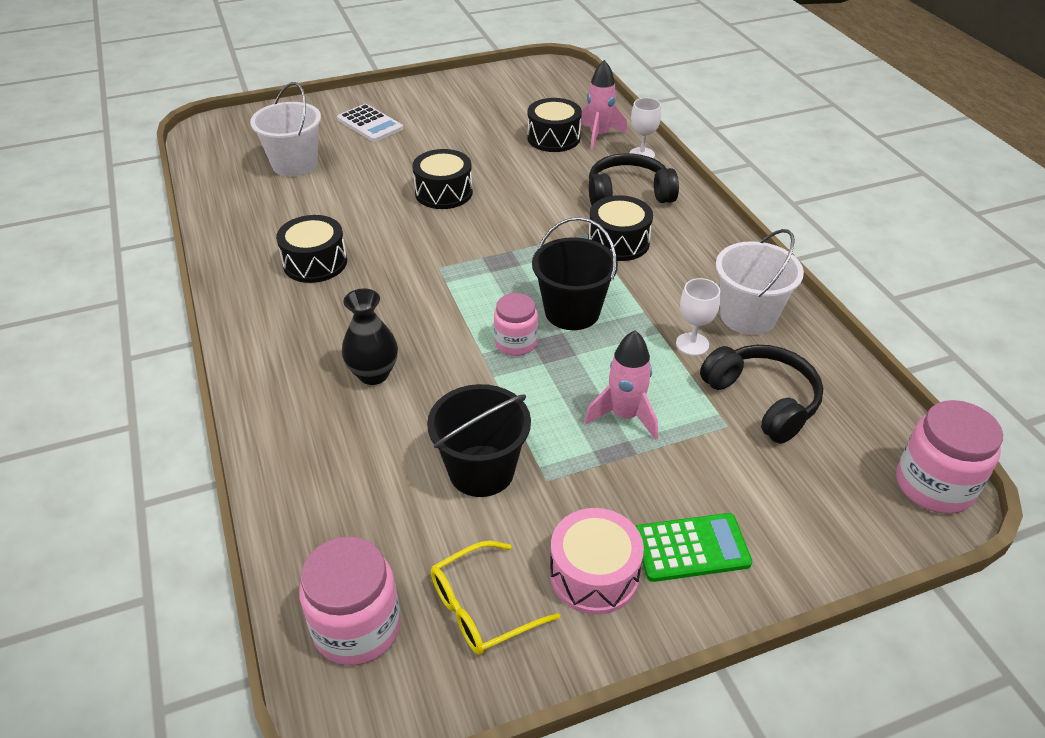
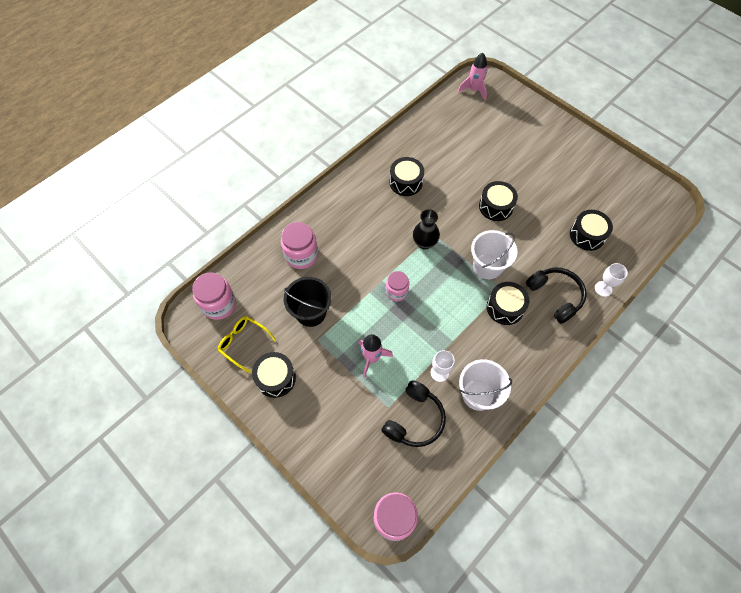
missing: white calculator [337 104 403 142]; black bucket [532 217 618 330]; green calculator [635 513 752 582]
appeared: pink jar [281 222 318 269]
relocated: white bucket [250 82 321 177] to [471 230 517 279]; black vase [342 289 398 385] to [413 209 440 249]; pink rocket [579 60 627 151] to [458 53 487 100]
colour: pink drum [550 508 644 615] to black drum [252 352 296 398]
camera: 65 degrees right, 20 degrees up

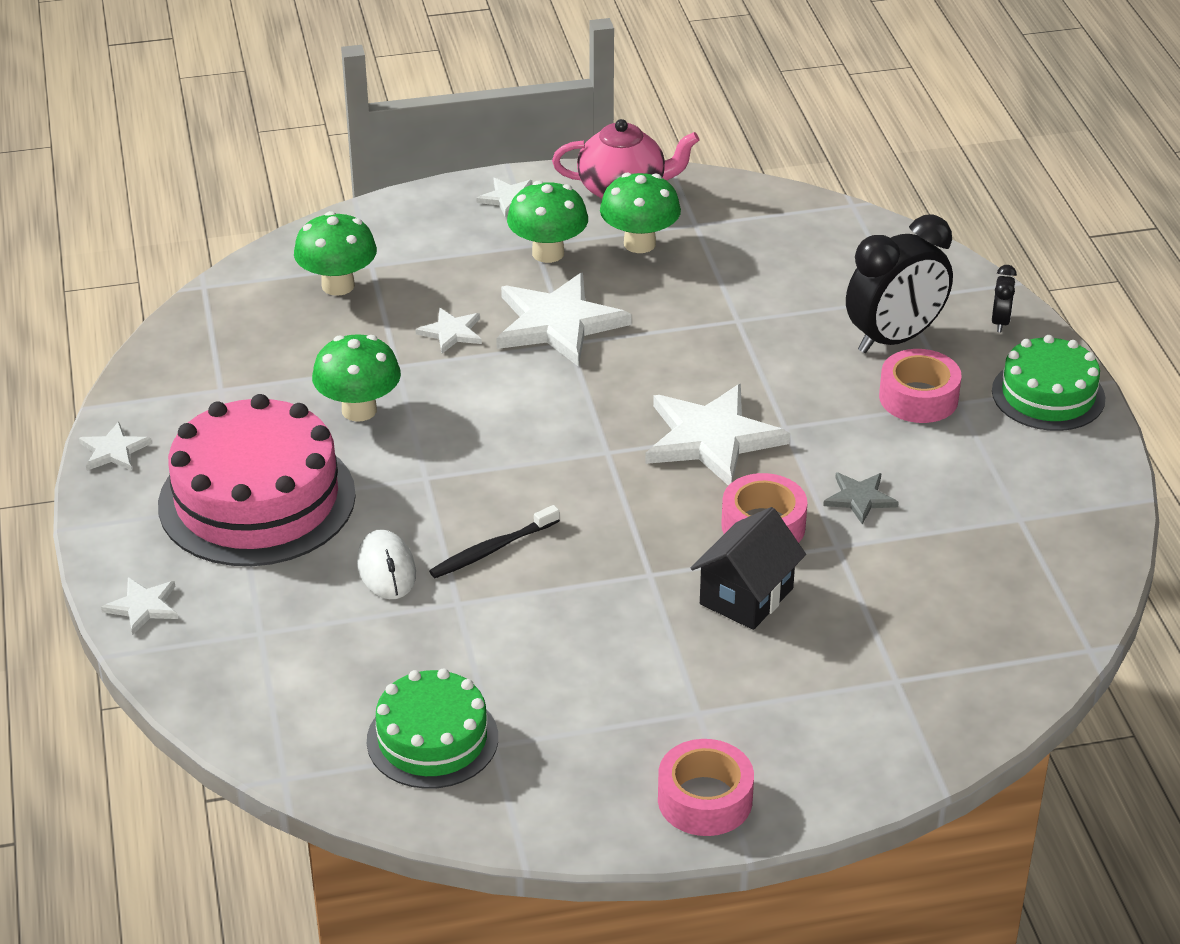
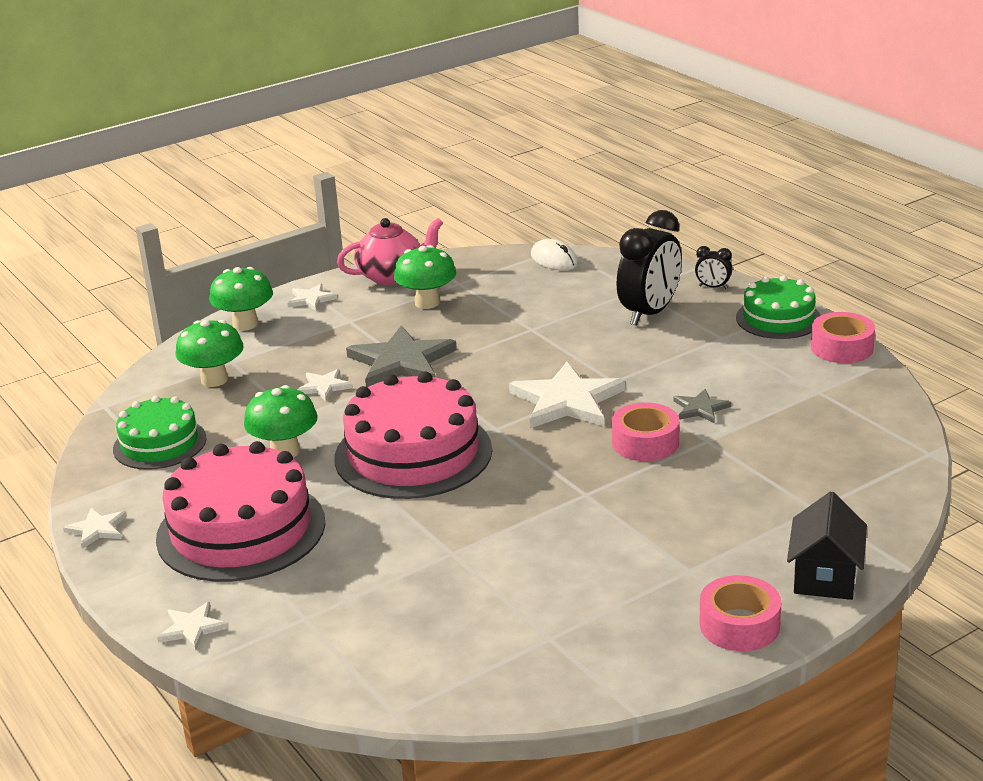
missing: black toothbrush [429 505 560 578]
appeared: pink cake [335 371 492 499]
relocated: white mouse [357 530 416 599] to [531 239 578 271]; green cake [367 669 498 789] to [113 396 206 470]; green mushroom [507 181 588 263] to [209 267 273 331]; black house [691 507 806 630] to [787 492 867 600]; pink tape [879 349 962 423] to [811 312 875 363]
colour: white star [496 273 632 367] to grey star [346 325 457 387]
spun: black clock [992 265 1017 332] = [695 246 732 289] 120 degrees clockwise
camera: 20 degrees left, 10 degrees down

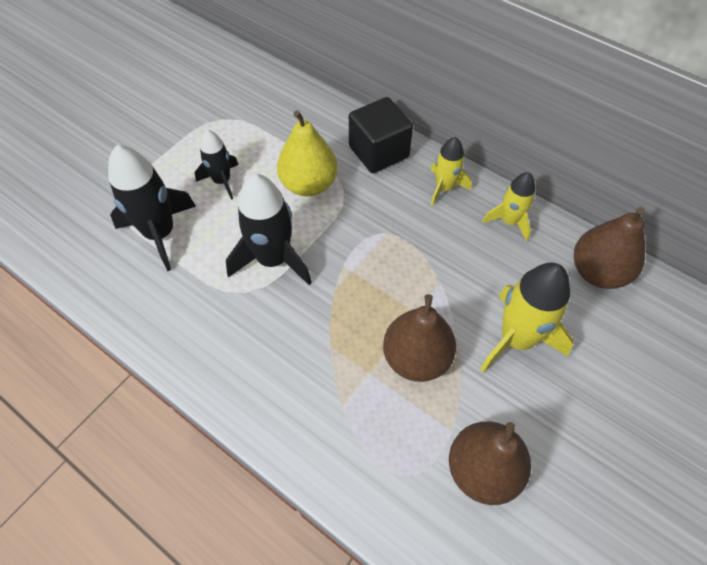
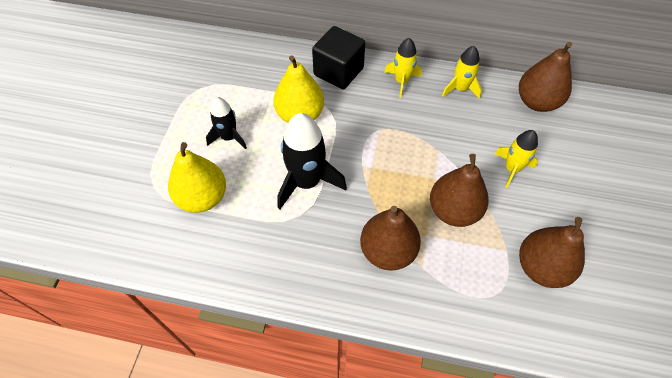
appeared: brown pear [360 206 421 271]
exchanged: black rocket [108 145 196 271] to yellow pear [168 142 226 213]
size: yellow rocket [480 263 574 372] = [495 130 538 188] x0.60
camera: 25 degrees left, 0 degrees up

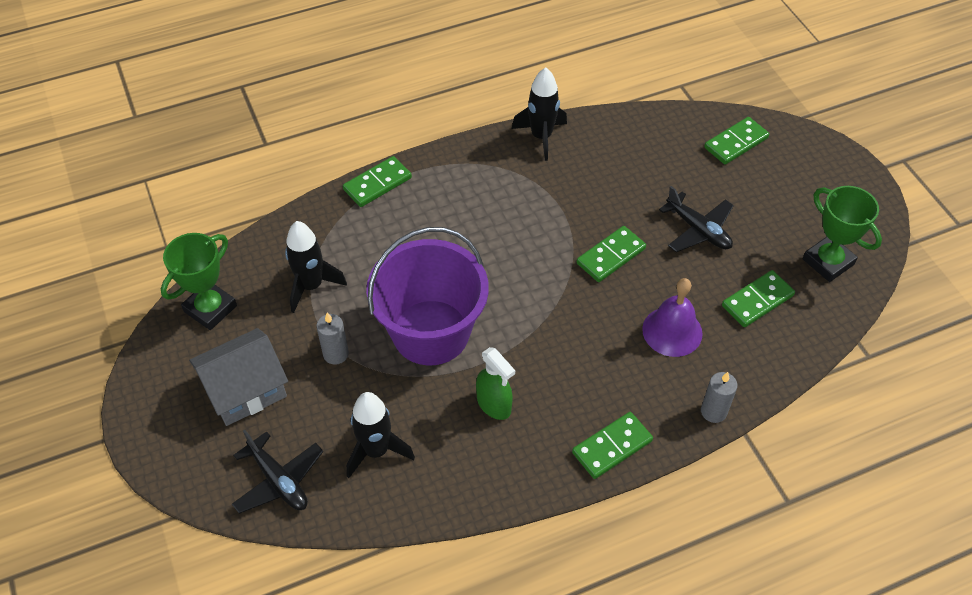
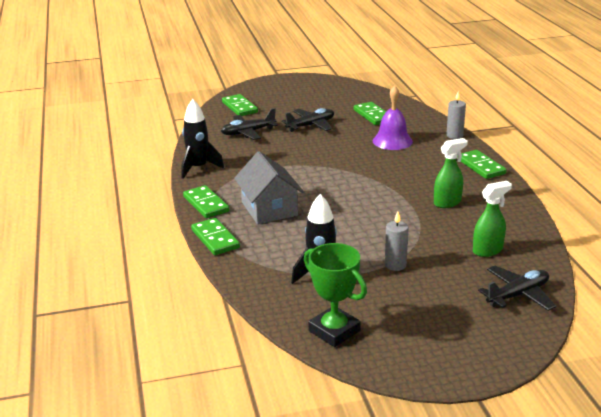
missing: purple bucket [366 227 489 365]; green trophy [803 186 882 282]
appeared: black plane [221 108 278 140]
relocated: grey house [189 328 288 426] to [234 151 304 224]; green domino [577 226 646 282] to [183 185 229 218]
exchanged: black rocket [346 392 415 478] to green spray bottle [473 181 512 257]
camera: 80 degrees left, 25 degrees down

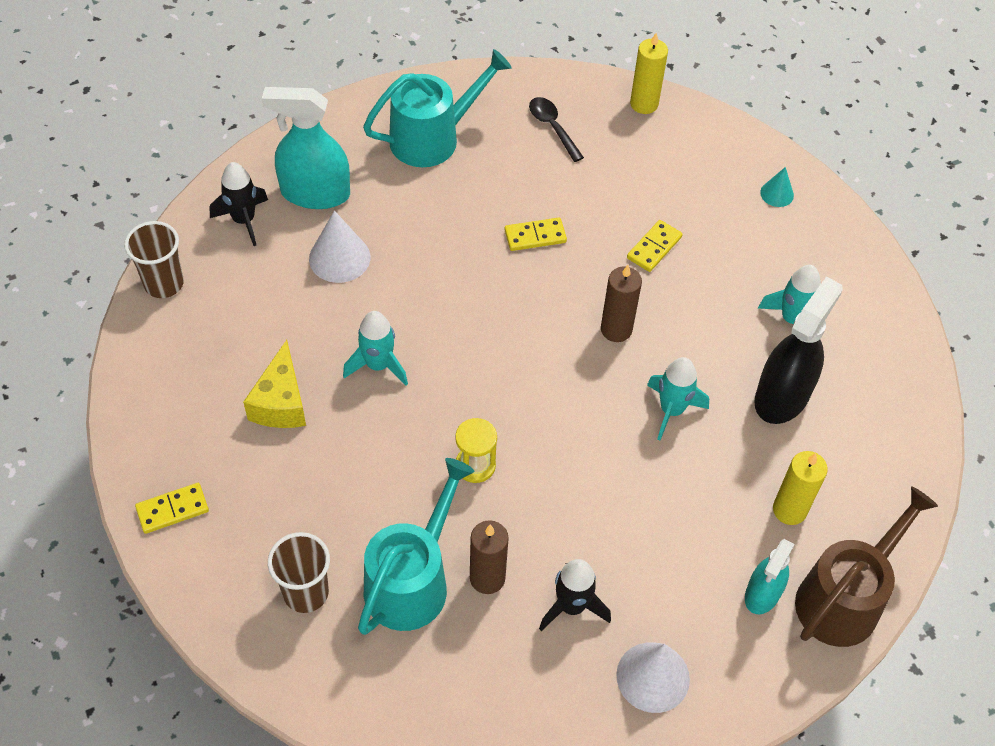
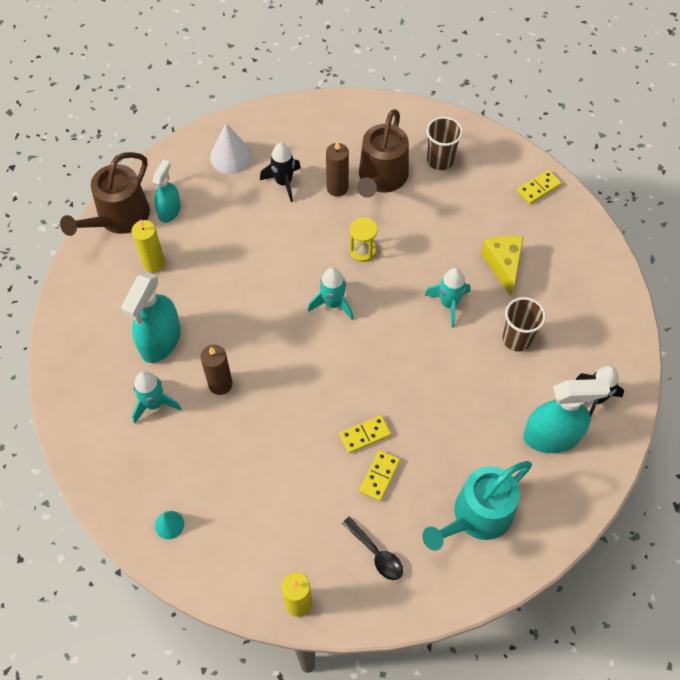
missing: white cone [309 211 370 283]
relocated: brown cup [124 221 184 298] to [502 297 546 351]; brown candle [601 265 642 342] to [200 345 233 395]; yellow domino [627 220 683 272] to [359 450 400 501]; turquoise rocket [647 357 709 440] to [308 268 353 320]
colour: turquoise watering can [358 458 475 635] to brown watering can [357 109 409 198]; black spray bottle [755 277 843 424] to turquoise spray bottle [121 272 181 363]
camera: 170 degrees right, 5 degrees up

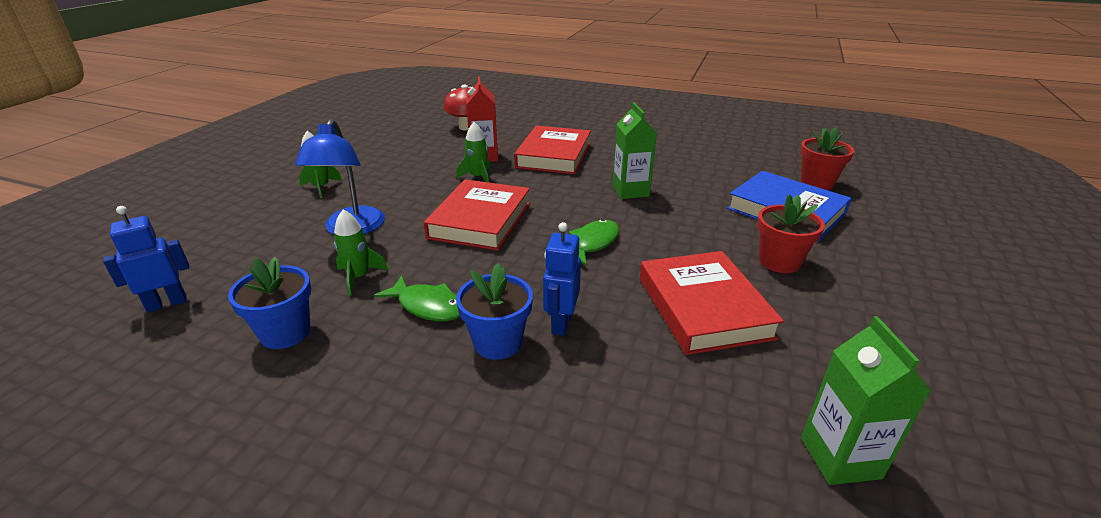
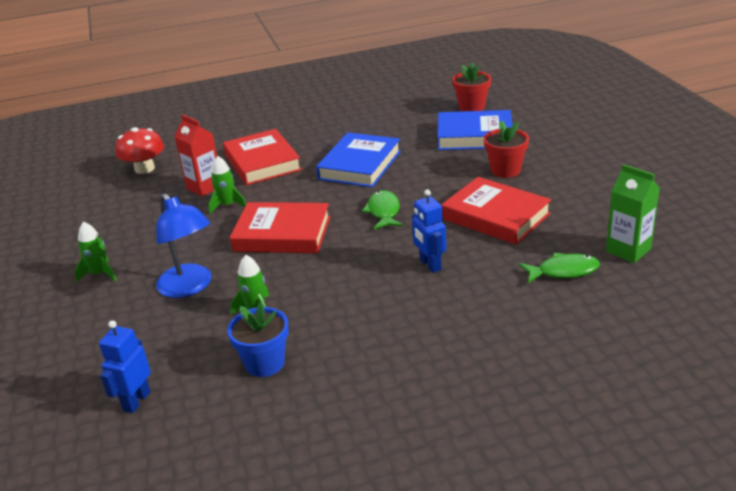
missing: blue flower pot [456 263 533 360]
relocated: green fish [374 275 460 321] to [519 253 600 284]
exchanged: green carton [612 102 657 199] to blue book [316 132 401 187]
spun: red book [424 179 530 251] = [230 202 330 253] 60 degrees counterclockwise
camera: 35 degrees left, 0 degrees up

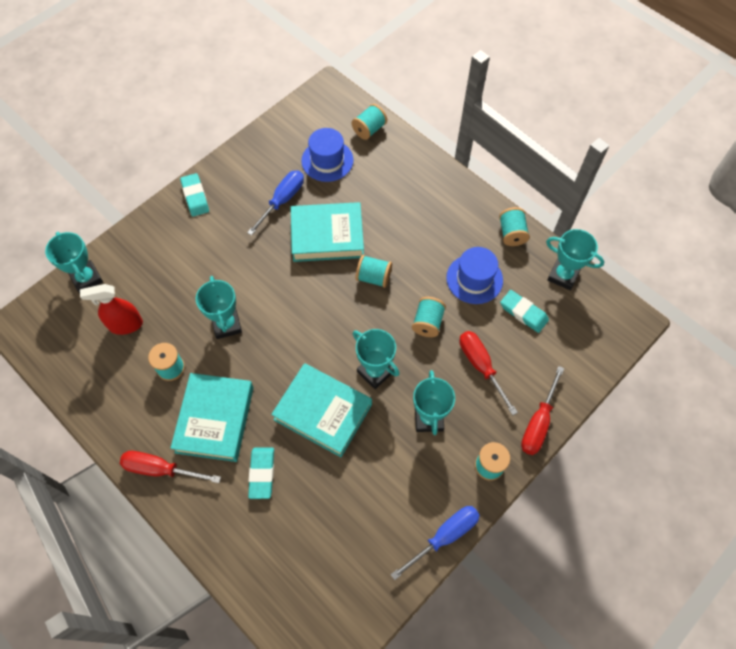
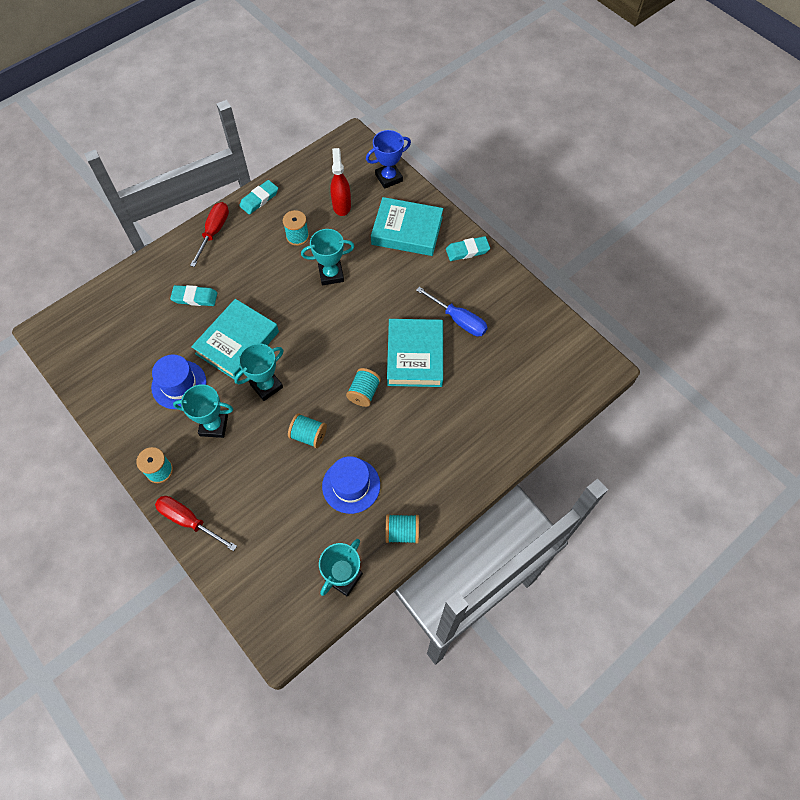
missing: turquoise spool [352 104 387 140]; blue screwdriver [391 506 480 580]; red screwdriver [459 331 518 416]
relocated: turquoise book [170 373 254 462] to [371 197 443 256]; blue hat [301 128 353 182] to [151 355 207 409]; turquoise eraser [500 290 549 333] to [239 180 278 215]
colour: turquoise trophy [45 232 103 293] to blue trophy [366 130 411 189]
camera: 95 degrees right, 0 degrees up

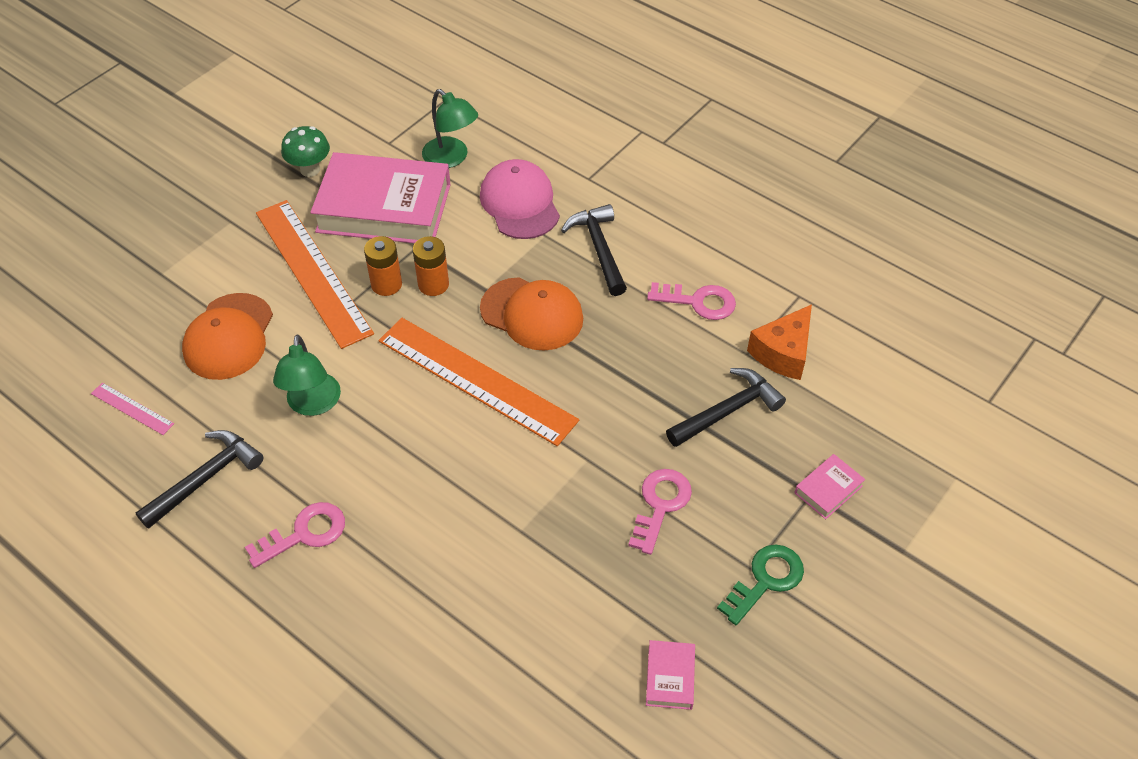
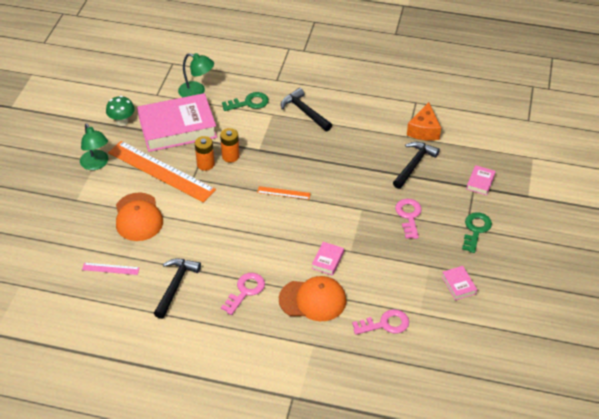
appeared: pink book [312 242 344 275]
relocated: green lamp [273 335 341 416] to [80 123 108 170]; orange cap [480 277 583 351] to [279 276 346 321]; pink key [647 282 736 320] to [352 309 409 335]
exchanged: pink cap [480 159 560 239] to green key [222 92 269 111]
size: orange ruler [379 318 579 446] = [257 186 311 200] x0.42
camera: 25 degrees left, 5 degrees down

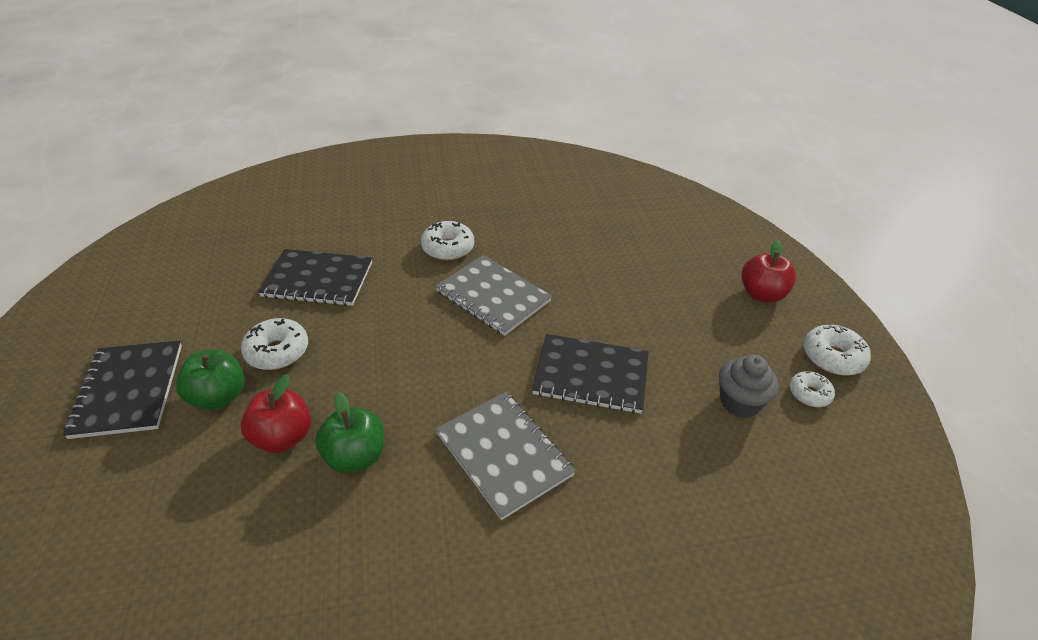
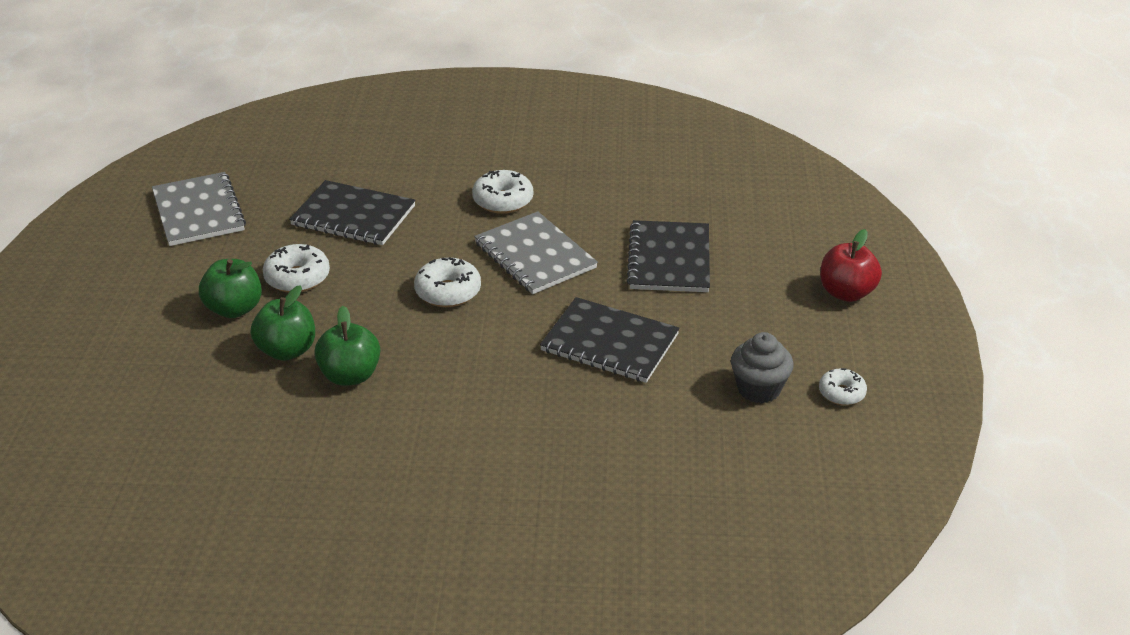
relocated: black notebook [63 341 182 439] to [627 220 710 292]; grey notebook [436 392 576 520] to [152 172 246 246]; white donut [804 325 871 376] to [414 257 481 307]
colour: red apple [241 374 311 453] to green apple [251 285 315 361]
camera: 15 degrees right, 5 degrees down

